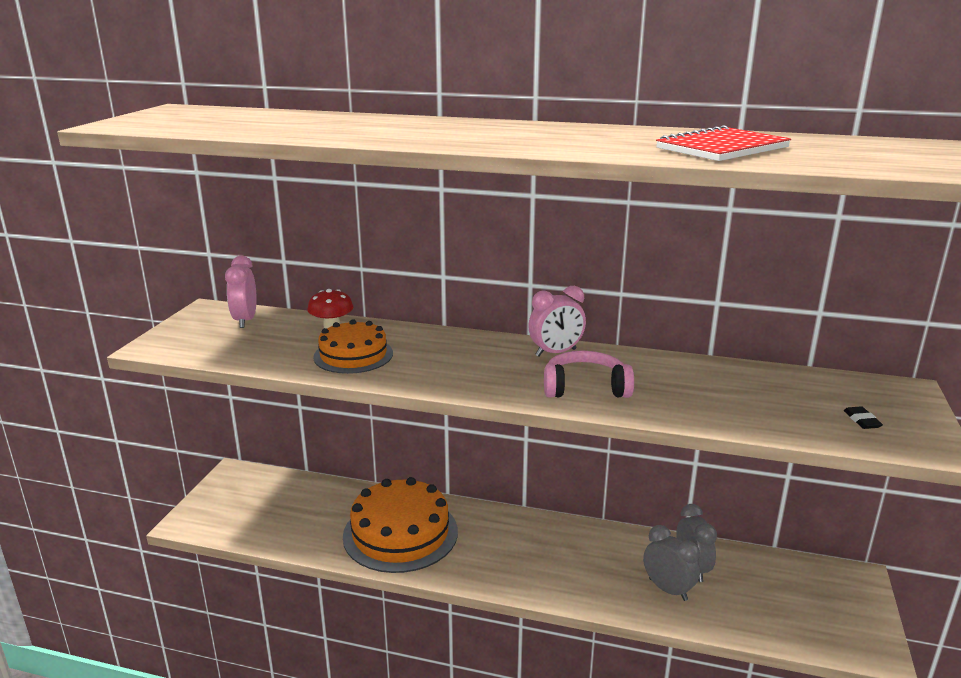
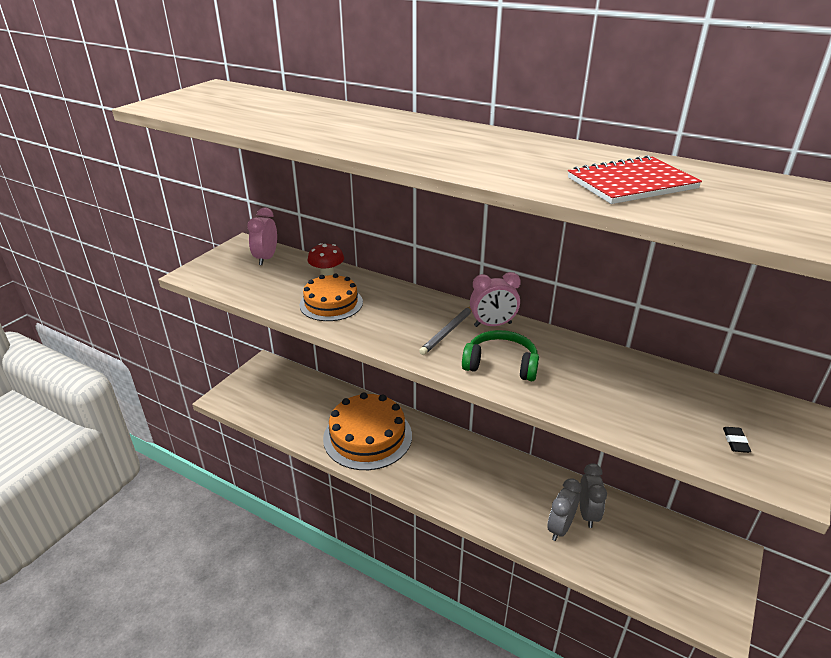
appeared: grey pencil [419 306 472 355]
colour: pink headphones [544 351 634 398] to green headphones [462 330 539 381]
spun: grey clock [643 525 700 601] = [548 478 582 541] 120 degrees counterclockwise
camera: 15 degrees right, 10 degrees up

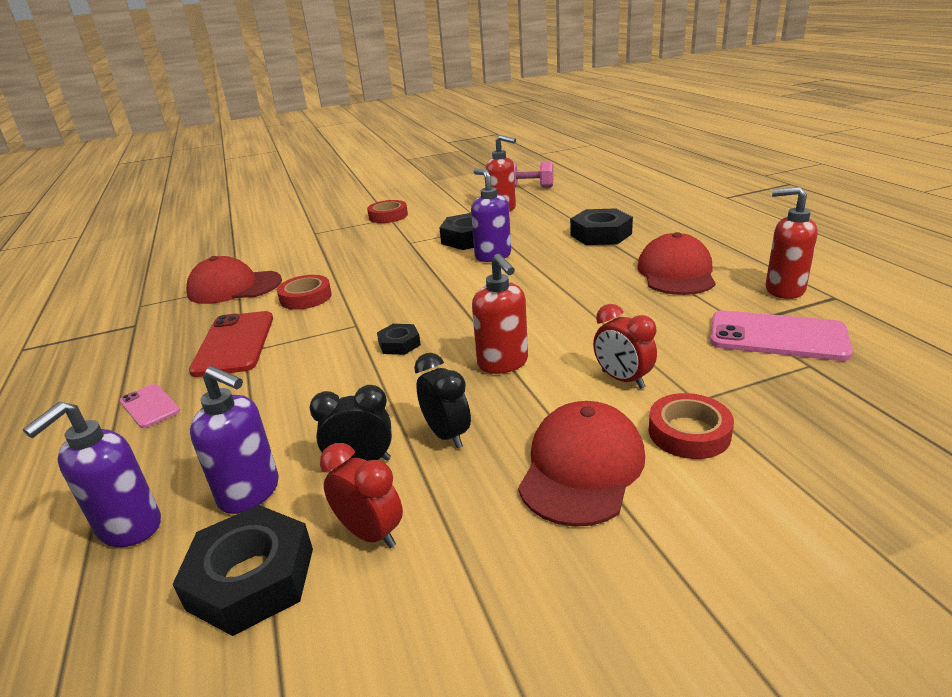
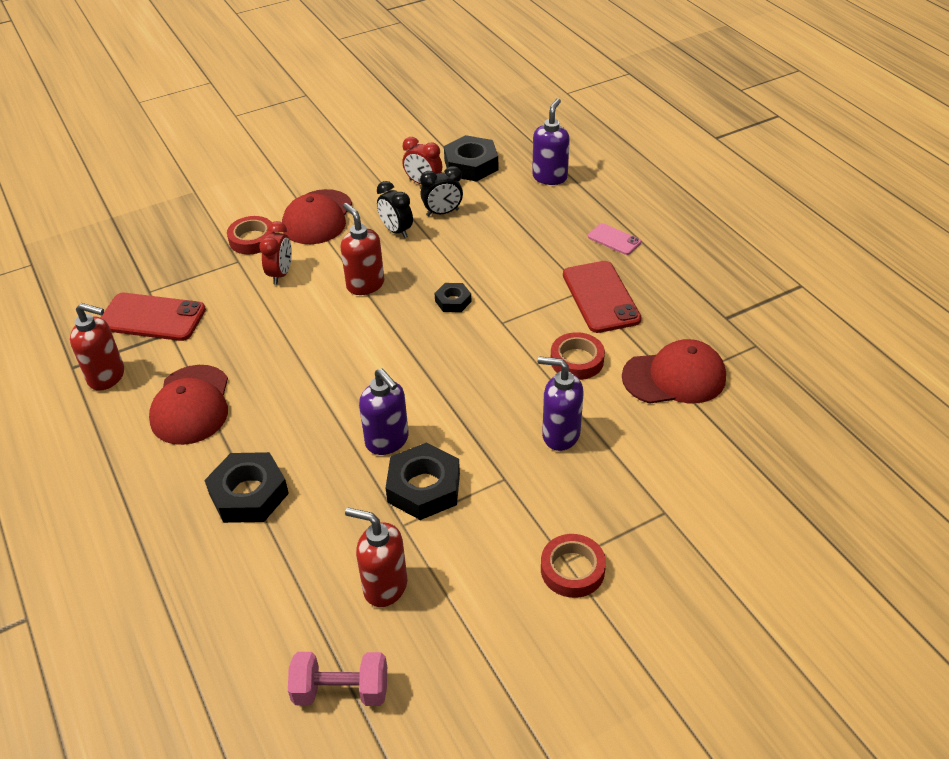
relocated: purple soap dispenser [190 366 279 514] to [538 356 583 451]
colour: pink phone [710 310 853 361] to red phone [100 293 206 341]
spun: red clock [593 304 657 389] = [259 221 292 285] 60 degrees clockwise
camera: 170 degrees right, 15 degrees up

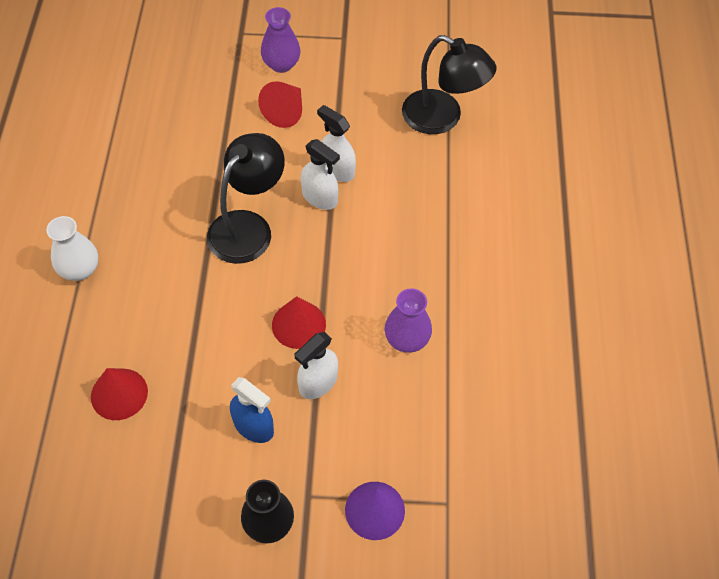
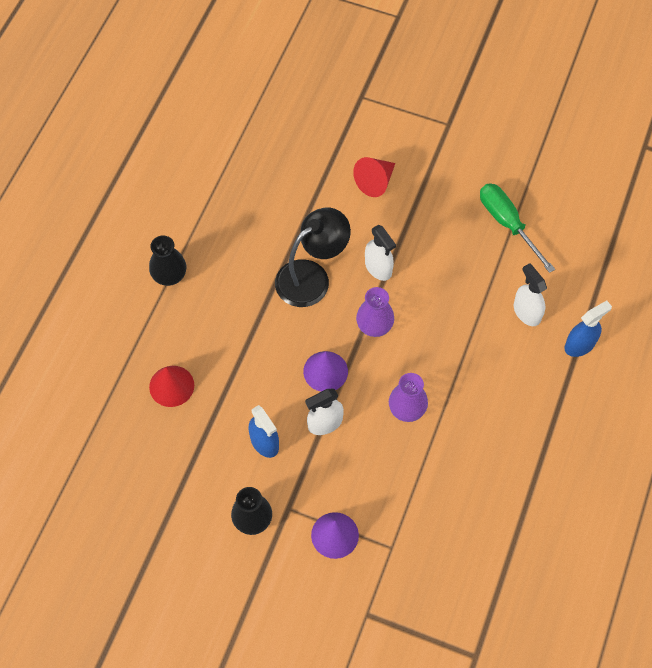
appeared: blue spray bottle [564 301 612 357]
relocated: purple vase [261 7 301 73] to [356 287 394 337]; white spray bottle [317 105 356 182] to [514 263 547 326]
exchanged: black lamp [402 35 496 134] to green screwdriver [480 183 555 273]
colour: white vase [46 216 98 281] to black vase [149 235 186 286]; red cone [272 296 326 349] to purple cone [303 351 348 392]
camera: 20 degrees right, 5 degrees up

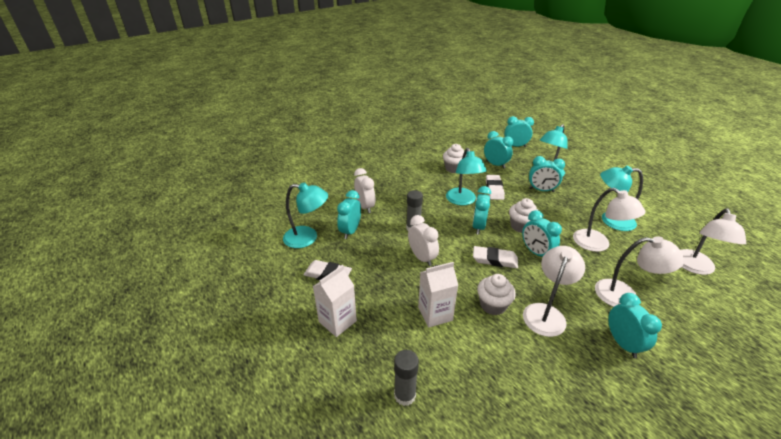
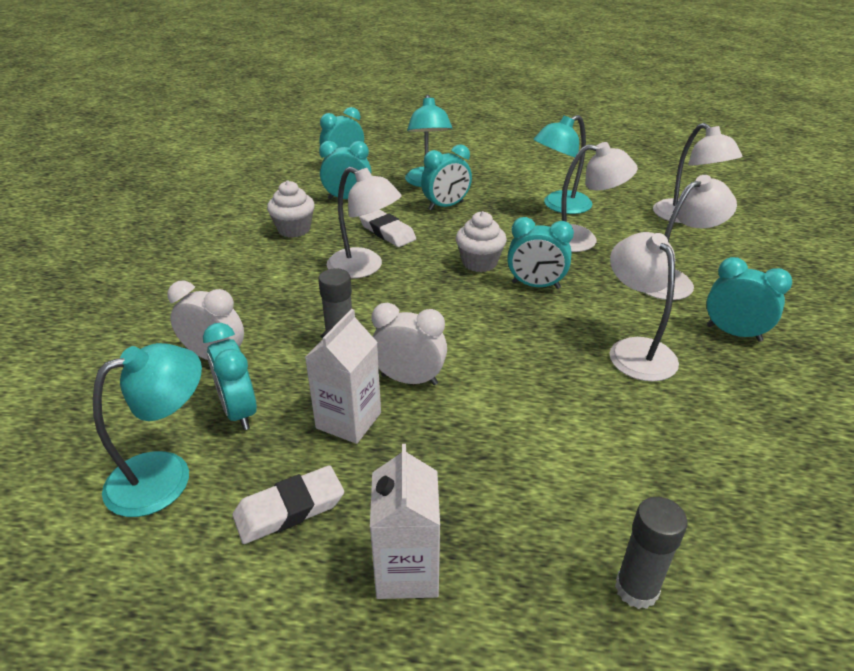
missing: turquoise clock [472 186 491 235]; white eraser [473 246 518 268]; white cupcake [477 274 516 315]
relocated: white carton [418 262 458 328] to [304 309 381 444]
colour: turquoise lamp [446 148 487 205] to white lamp [327 167 402 279]
camera: 45 degrees left, 0 degrees up

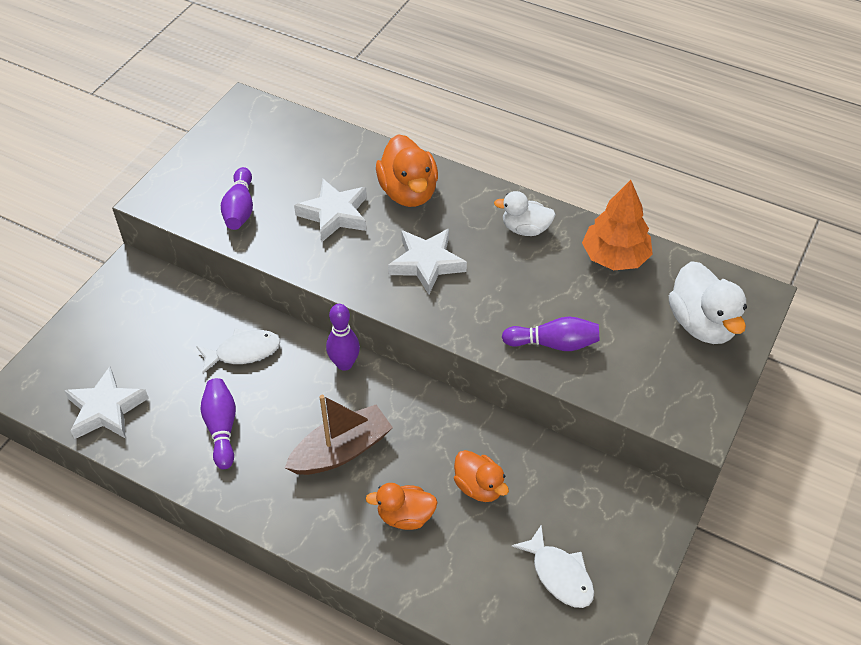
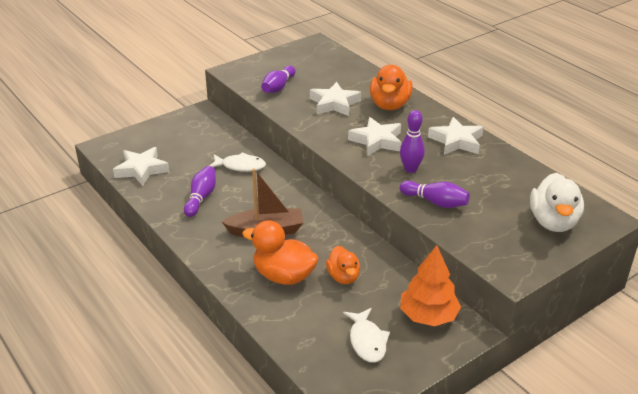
relocated: purple bowling pin [326 304 360 371] to [400 110 425 173]; orange tree [582 180 653 270] to [400 245 461 326]
exchanged: white duck [494 191 556 236] to white star [428 117 484 155]
size: orange duck [365 483 438 530] = [242 220 318 285] x1.57
camera: 25 degrees right, 15 degrees down

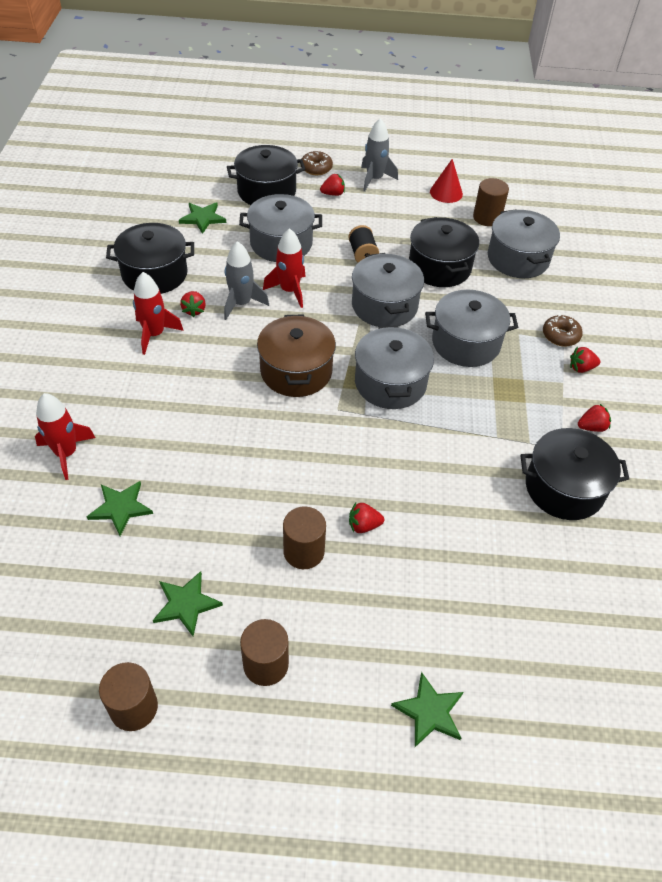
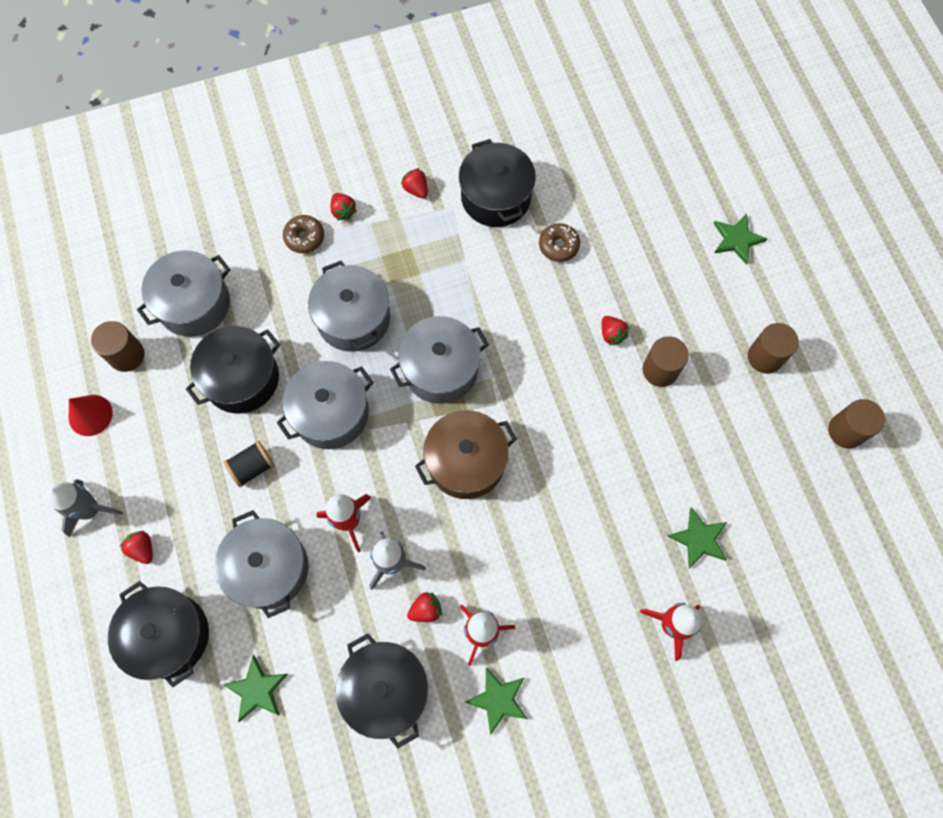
relocated: green star [153 571 223 636] to [465 668 527 735]; brown donut [300 151 333 175] to [539 223 580 262]
camera: 110 degrees left, 20 degrees up

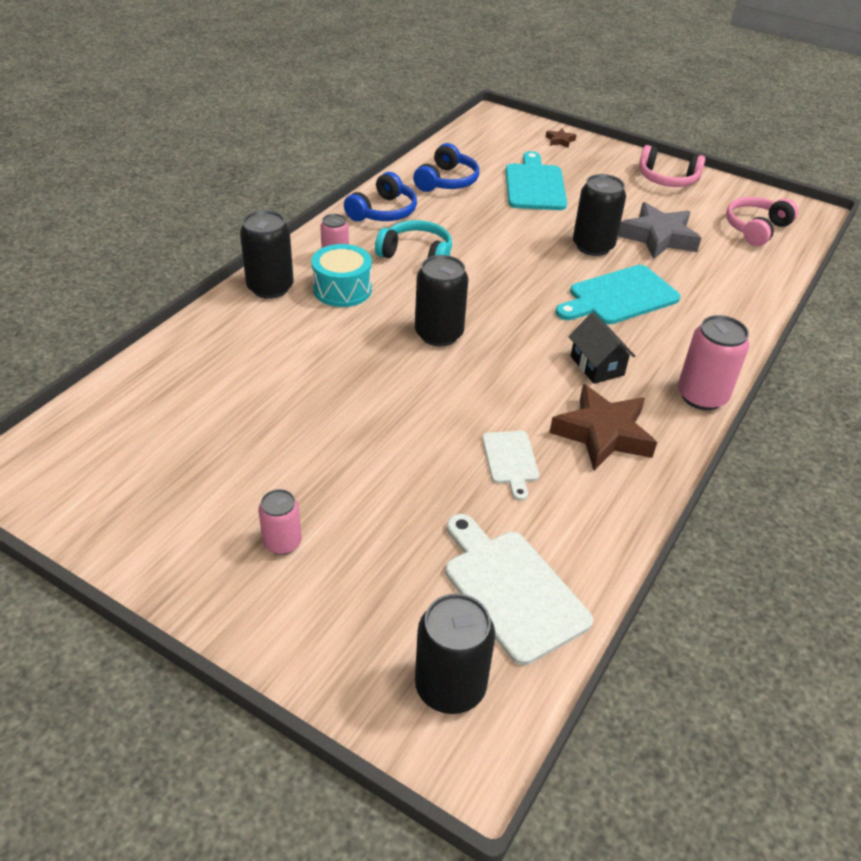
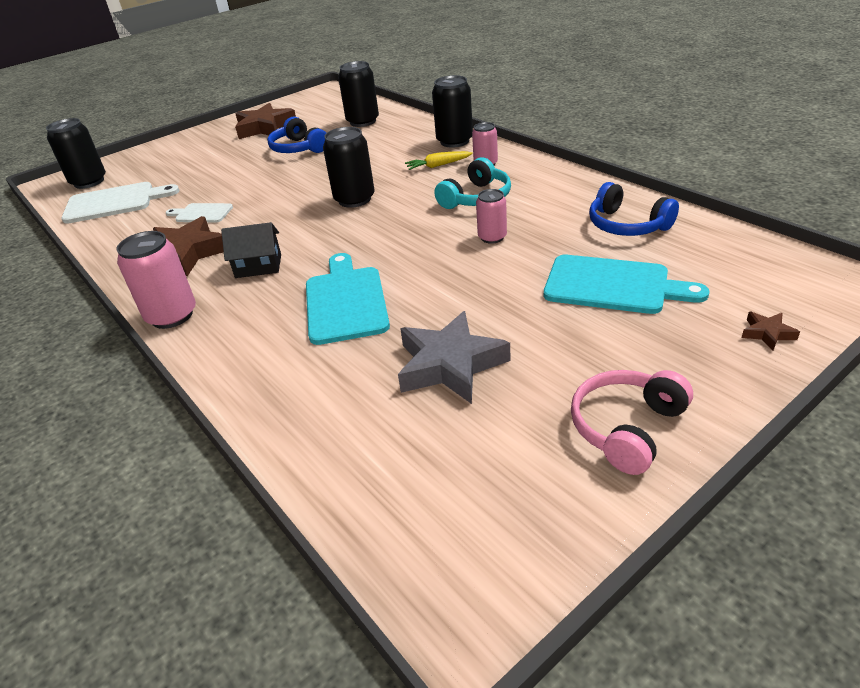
missing: pink headphones [726 197 798 246]
appeared: brown star [235 103 296 139]
relocated: pink can [258 489 302 555] to [476 189 507 244]; blue headphones [344 172 417 221] to [267 116 326 153]; black can [573 174 626 256] to [338 61 379 127]
exchanged: turquoise drum [311 244 372 307] to yellow carrot [405 151 473 170]
camera: 115 degrees right, 5 degrees down

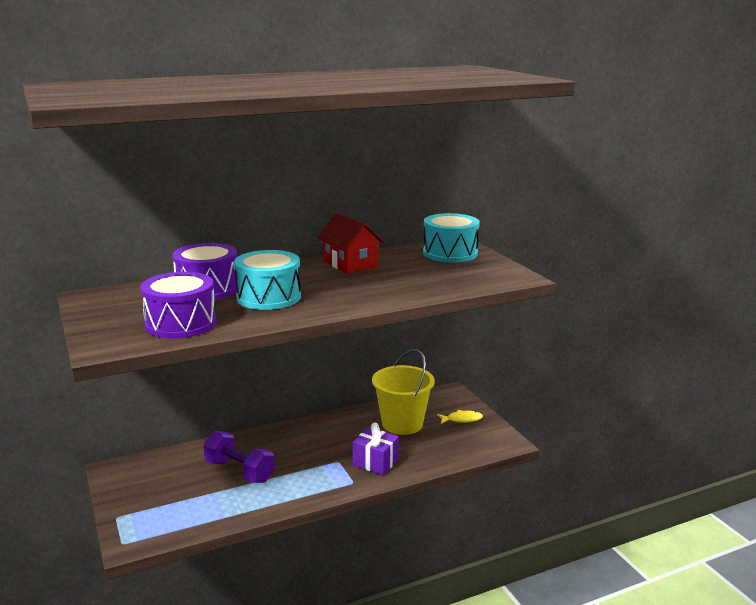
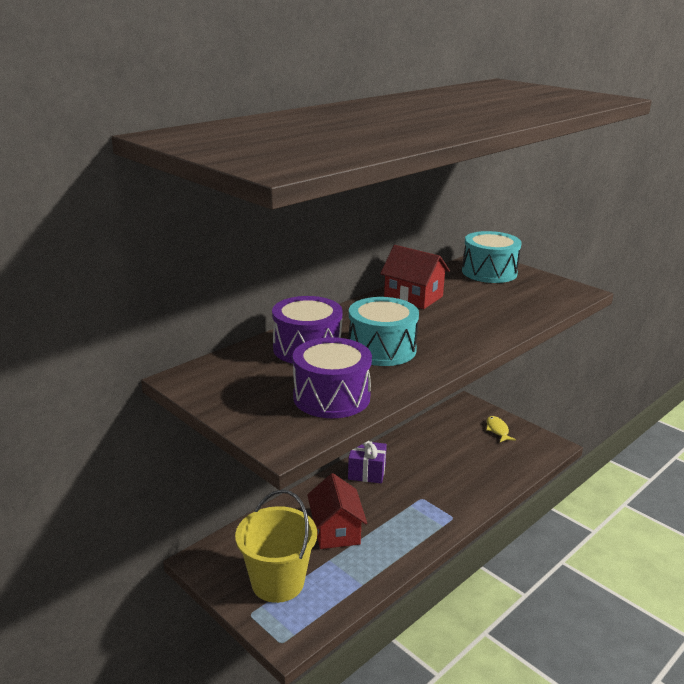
relocated: purple gift [353 423 399 475] to [348 441 387 483]; yellow bucket [372 349 435 435] to [235 490 317 603]
exchanged: purple dumbbell [203 431 275 483] to red house [307 473 367 549]
spun: yellow fish [437 410 483 424] = [486 416 516 442] 75 degrees counterclockwise
camera: 20 degrees left, 5 degrees up

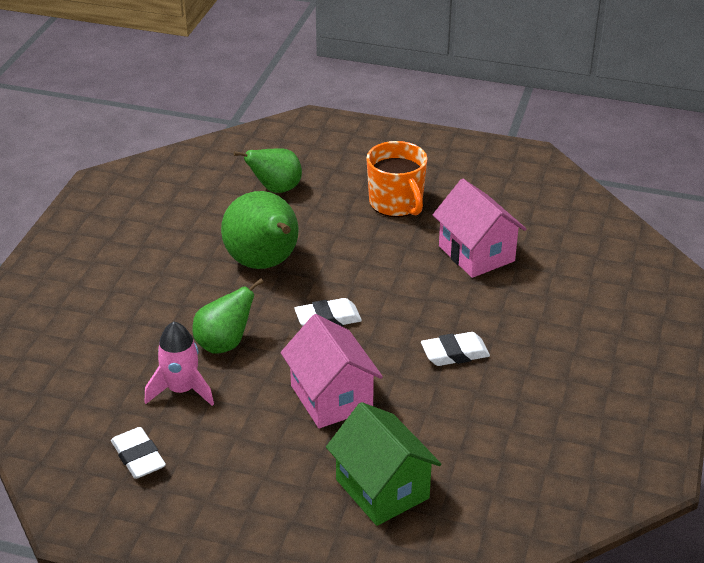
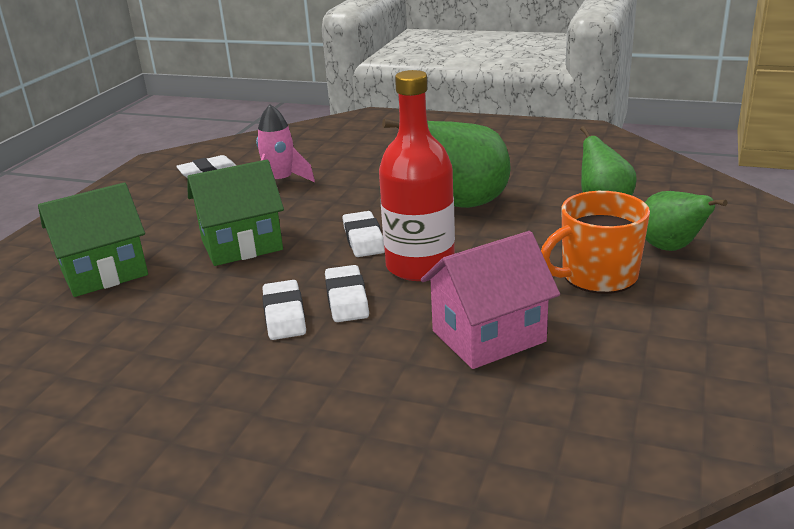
appeared: white eraser [325 265 369 322]; red bottle [379 70 455 281]
relocated: green pear [193 278 264 354] to [645 191 727 251]
colour: pink house [281 314 383 428] to green house [187 159 284 266]
camera: 95 degrees right, 10 degrees down

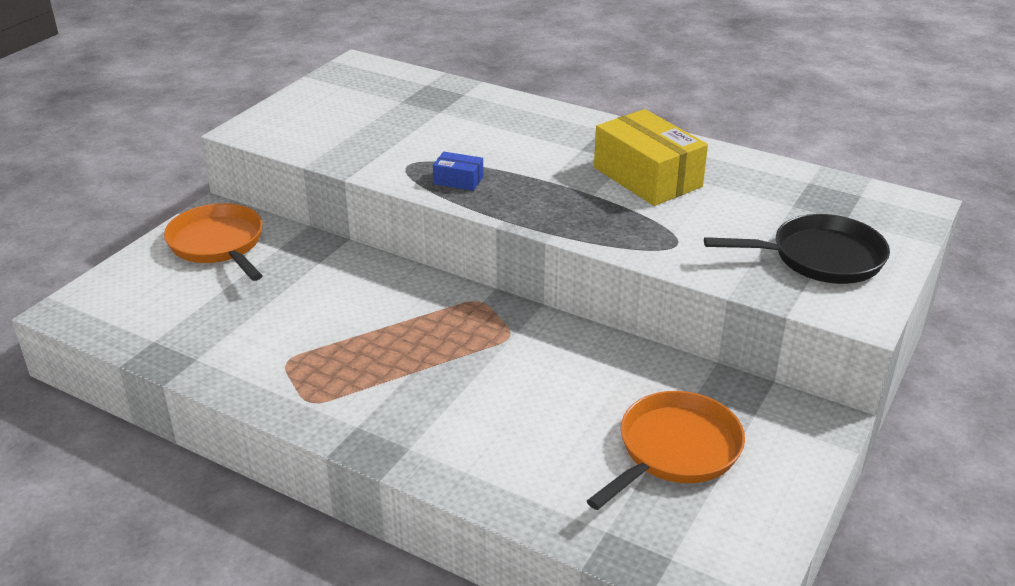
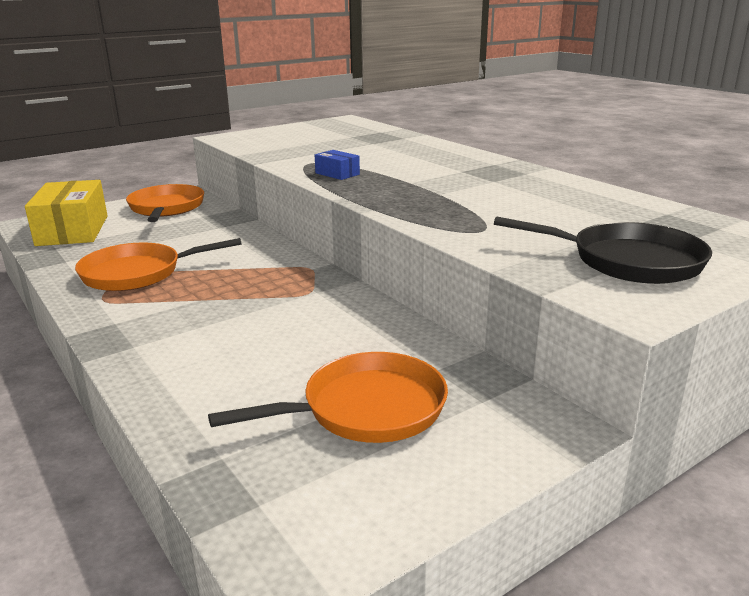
appeared: orange pan [75 238 242 291]
relocated: yellow box [594 109 708 206] to [25 180 108 246]
camera: 25 degrees right, 10 degrees down

